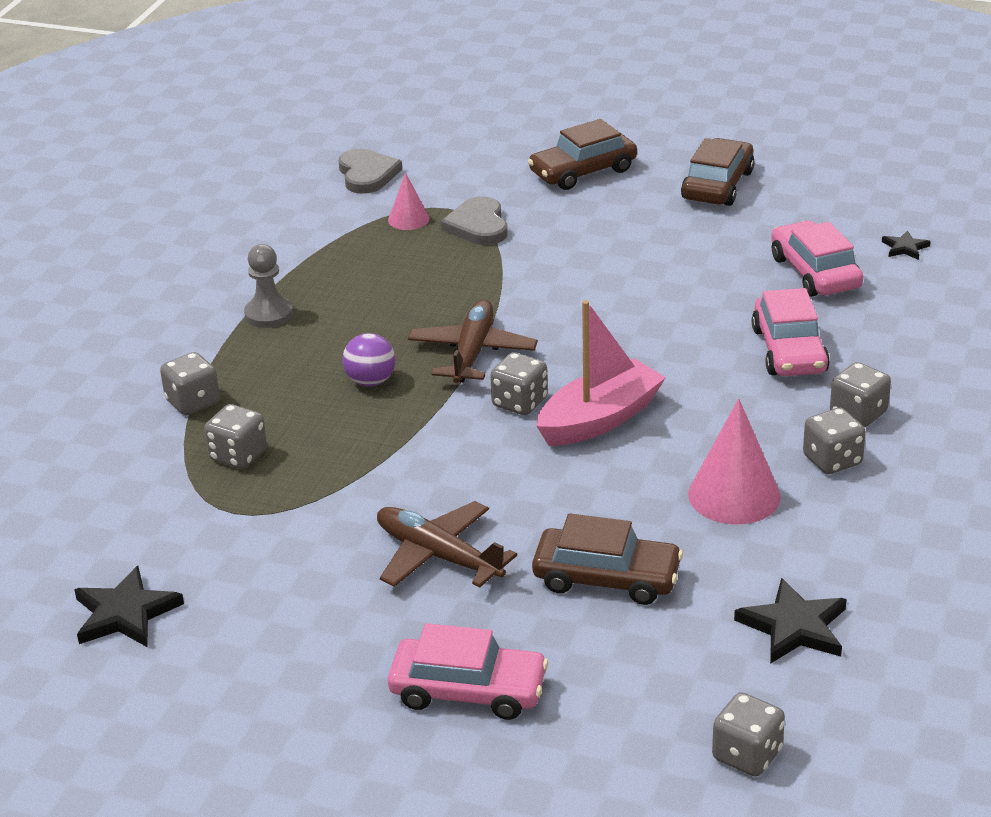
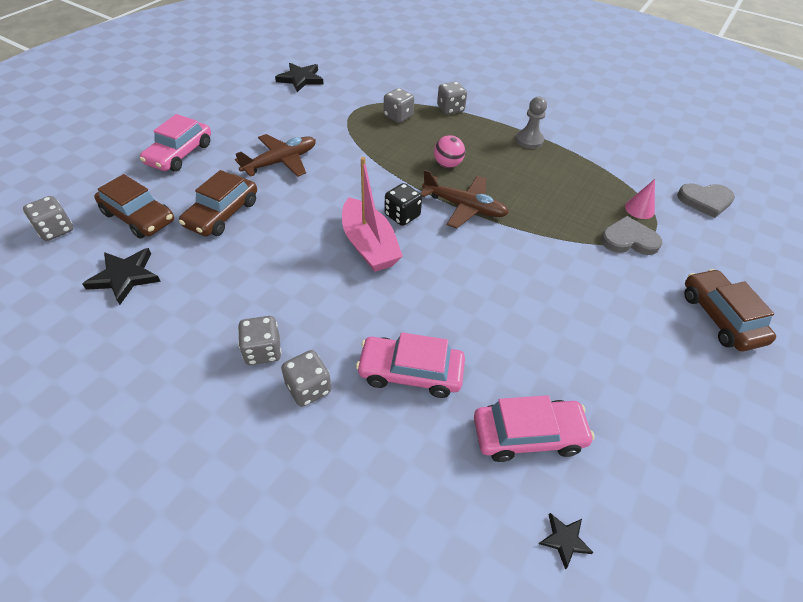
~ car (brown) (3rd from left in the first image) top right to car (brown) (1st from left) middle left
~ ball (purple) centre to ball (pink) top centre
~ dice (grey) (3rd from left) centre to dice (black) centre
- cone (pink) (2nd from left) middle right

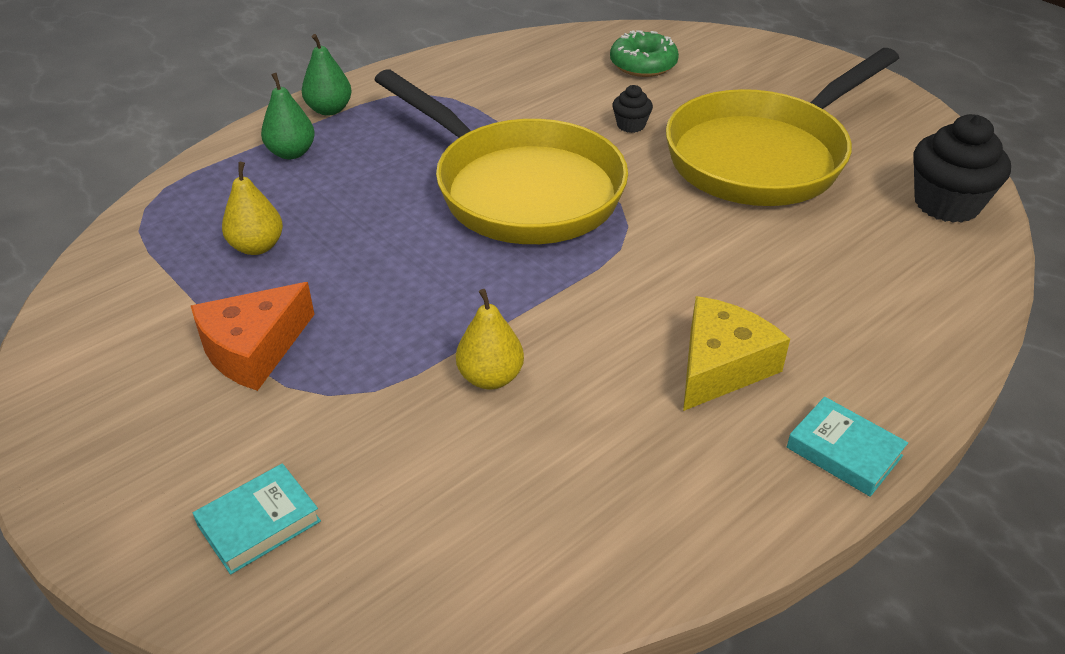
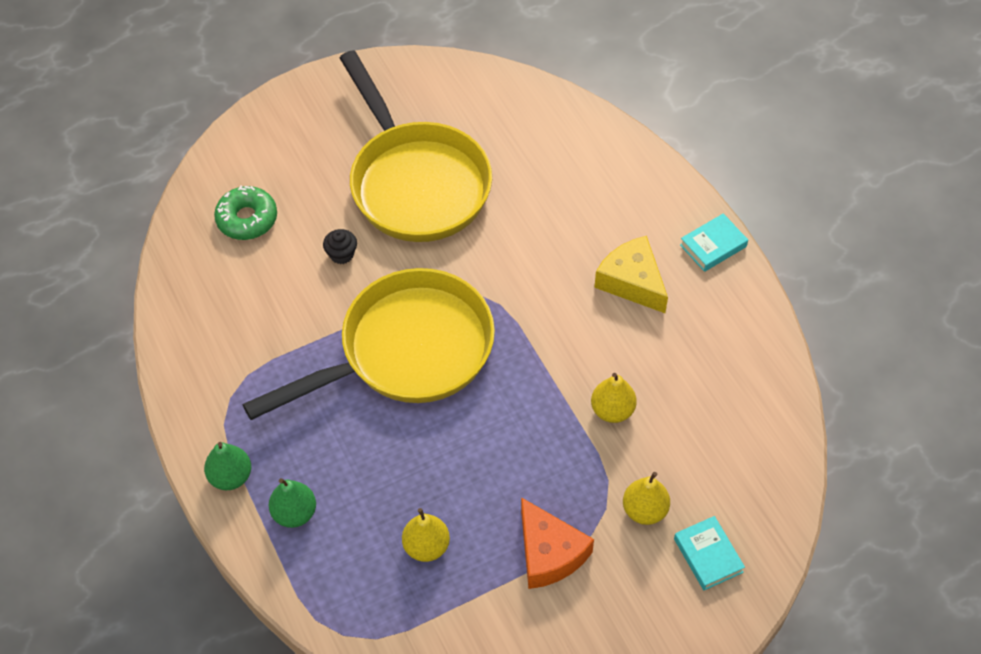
- cupcake (black) (2nd from left) top right
+ pear (yellow) (3rd from left) bottom centre

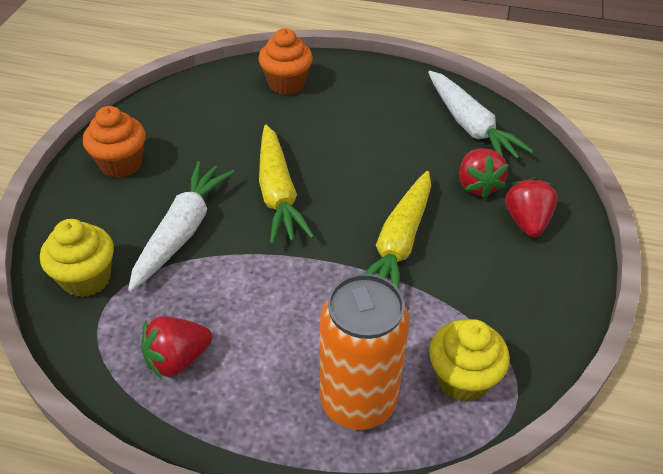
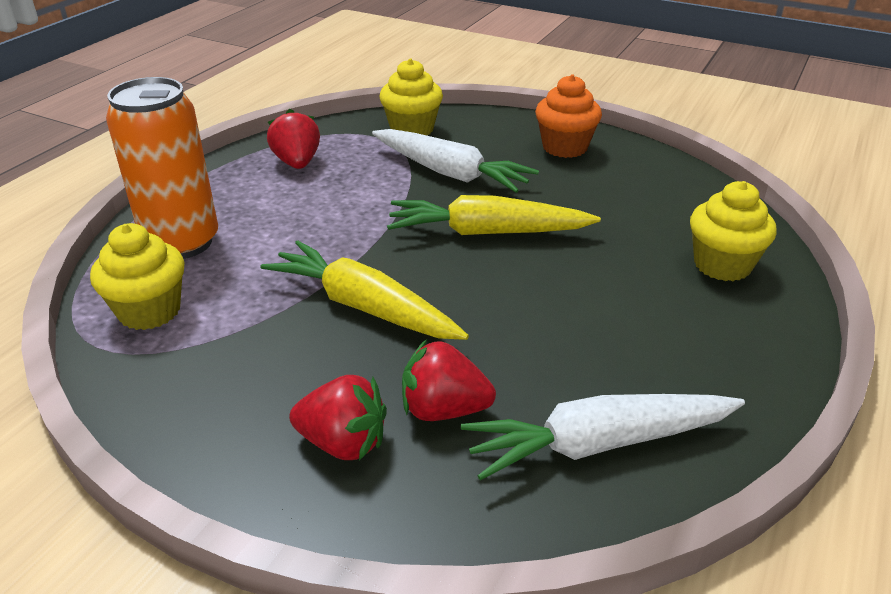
~ cupcake (orange) (2nd from left) top centre to cupcake (yellow) (3rd from left) middle right

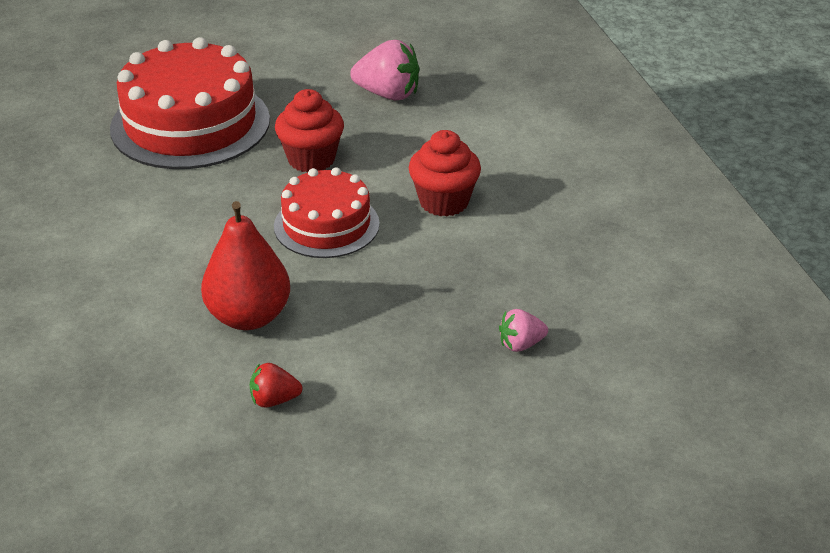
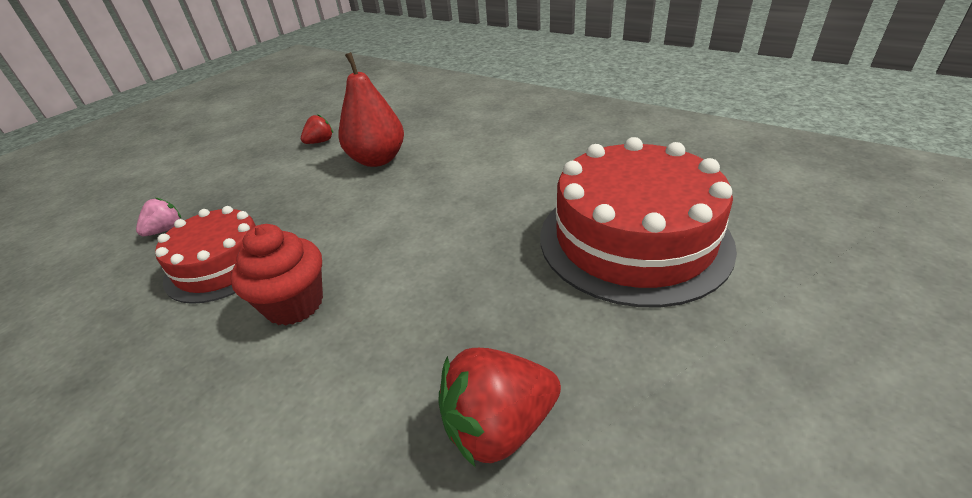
~ strawberry (pink) (1st from left) top centre to strawberry (red) (2nd from left) bottom centre
- cupcake (red) (1st from left) top centre
~ cake (red) (2nd from left in the first image) centre to cake (red) (1st from left) middle left

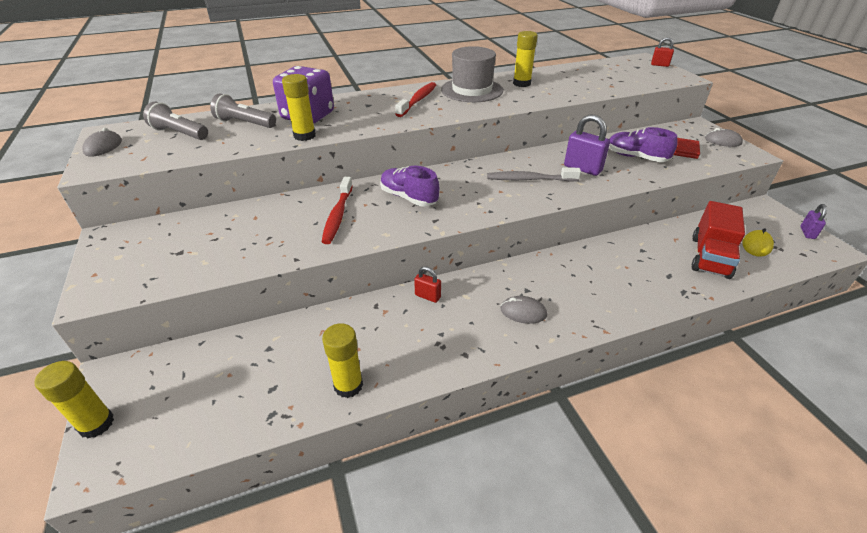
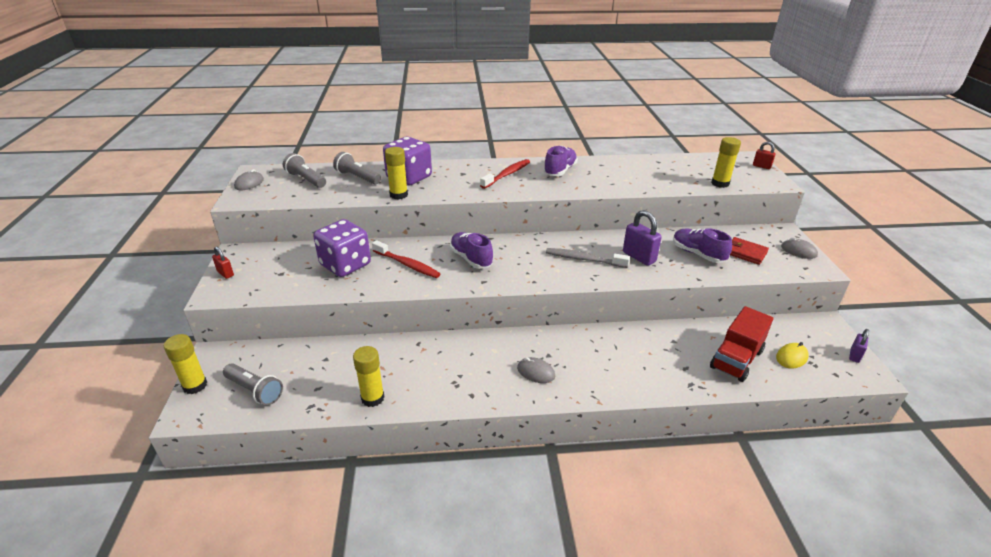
~ glue stick (yellow) (4th from left) top centre to top right
~ hat (grey) top centre to shoe (purple) (2nd from left) top centre
~ toothbrush (red) (1st from left) centre = centre 75 degrees counterclockwise
~ padlock (red) (1st from left) centre to middle left
+ dice (purple) (1st from left) centre
+ flashlight (grey) (1st from left) bottom left

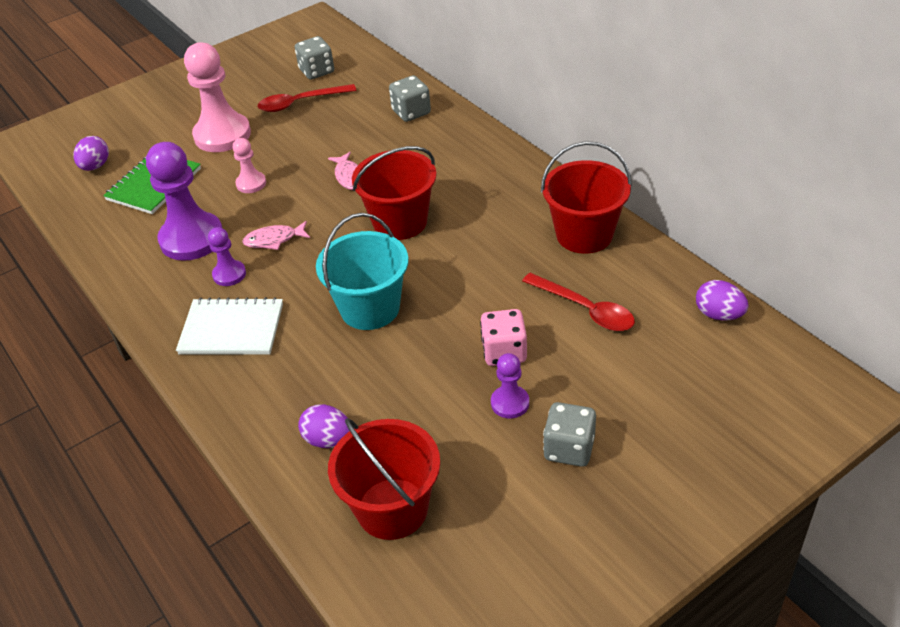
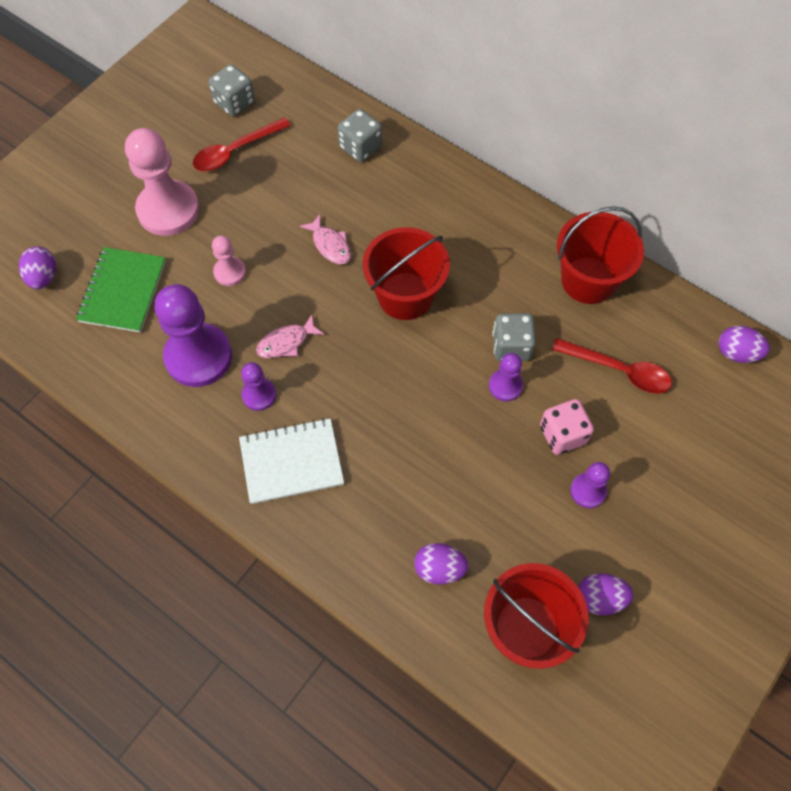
- bucket (turquoise) centre
~ dice (grey) (3rd from left) bottom centre to centre
+ pawn (purple) (3rd from left) centre
+ egg (purple) (3rd from left) bottom right

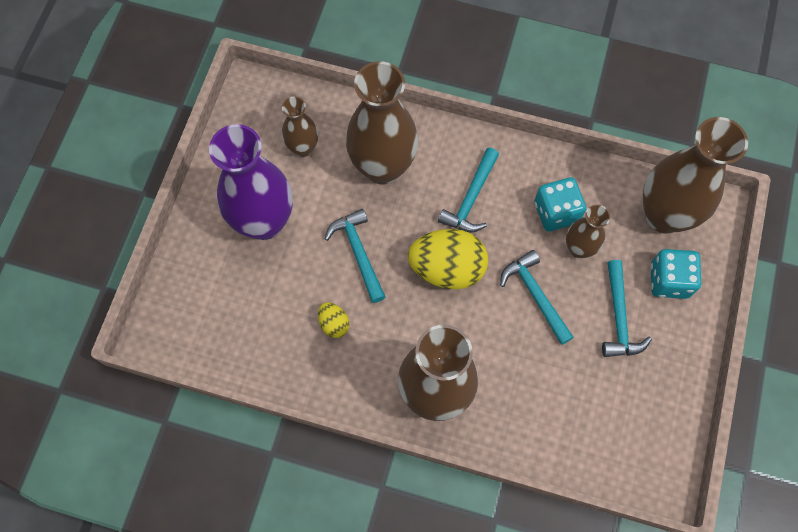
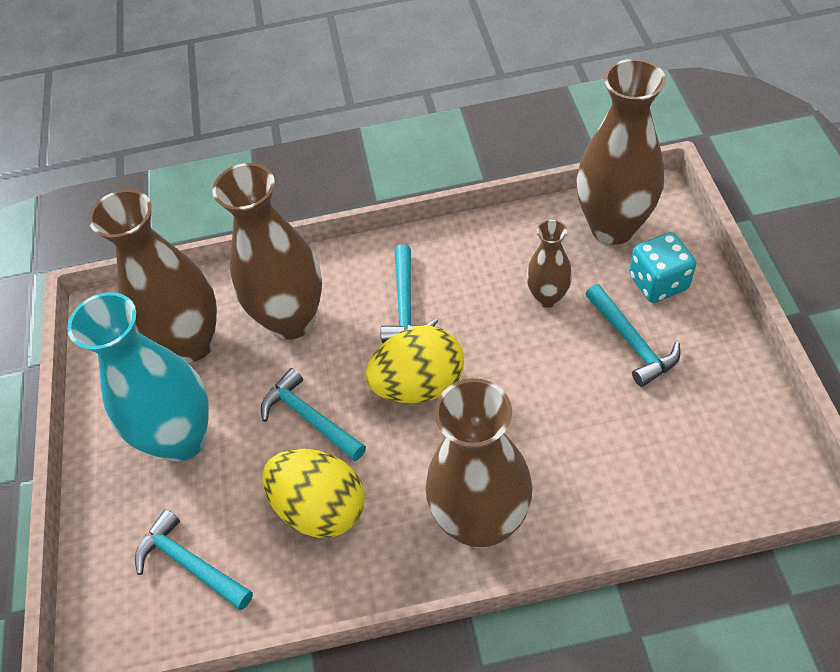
~ vase (brown) (1st from left) top centre = middle left x1.92
~ vase (purple) middle left to vase (turquoise) middle left
- dice (turquoise) (1st from left) middle right
~ hammer (turquoise) (3rd from left in the first image) middle right to hammer (turquoise) (1st from left) bottom left
~ egg (yellow) (1st from left) centre = bottom centre x2.12

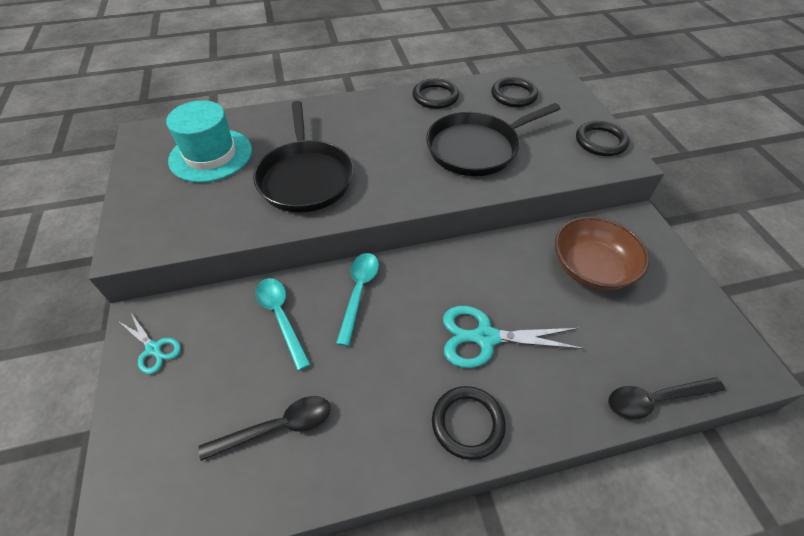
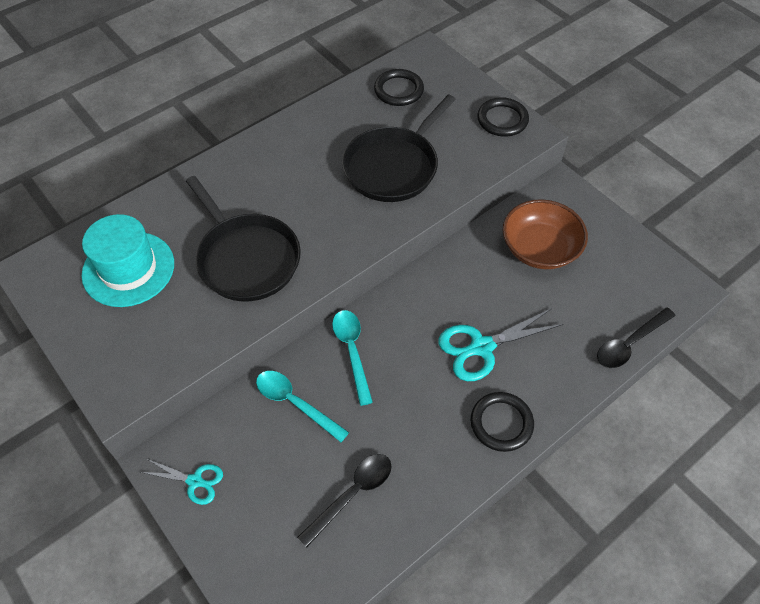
- ring (black) (1st from left) top centre

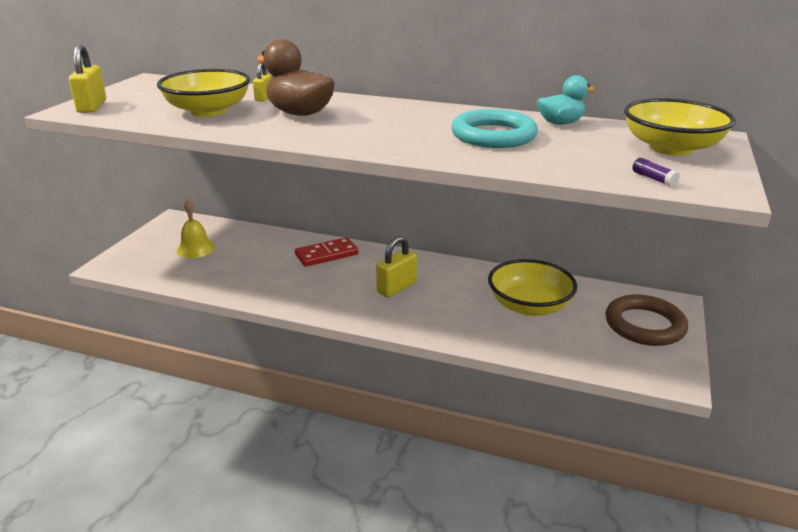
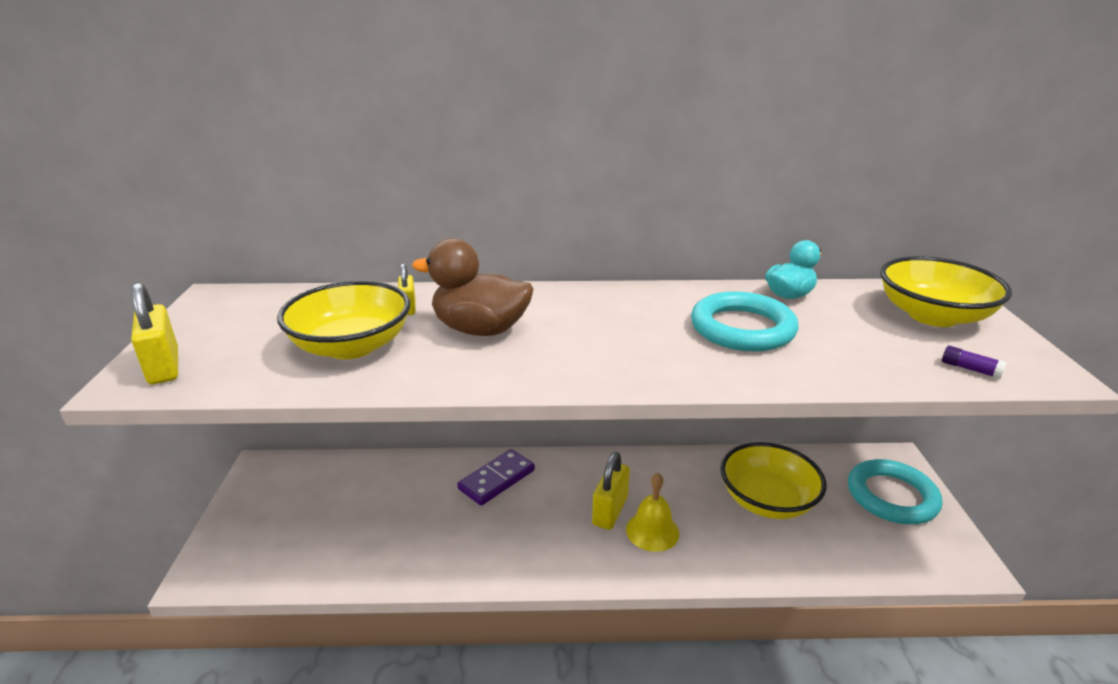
~ bell (yellow) middle left to bottom centre
~ domino (red) centre to domino (purple) bottom centre
~ ring (brown) middle right to ring (turquoise) (2nd from left) bottom right

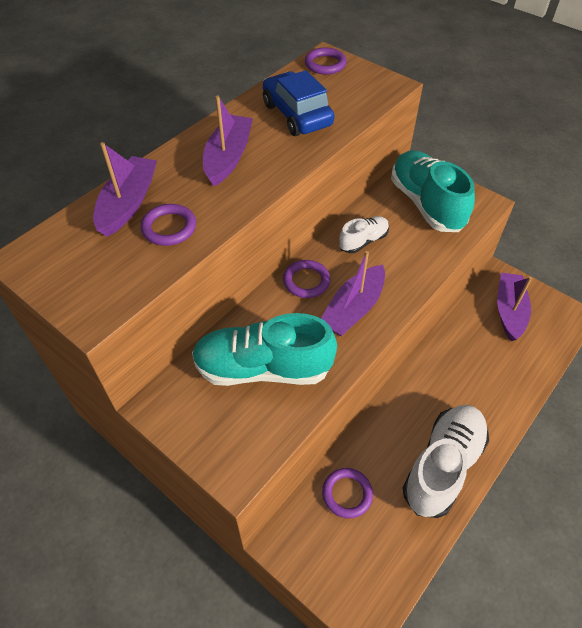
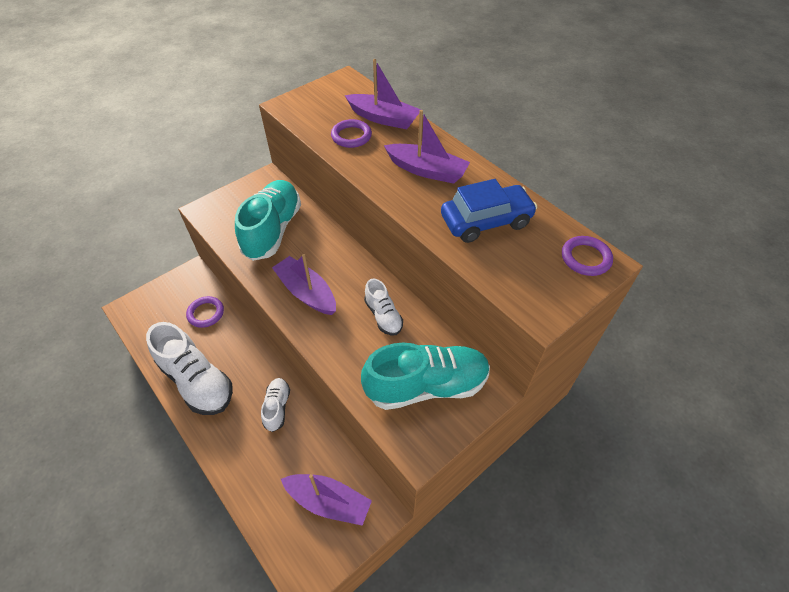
- ring (purple) (2nd from left) centre
+ shoe (white) (2nd from left) bottom centre

